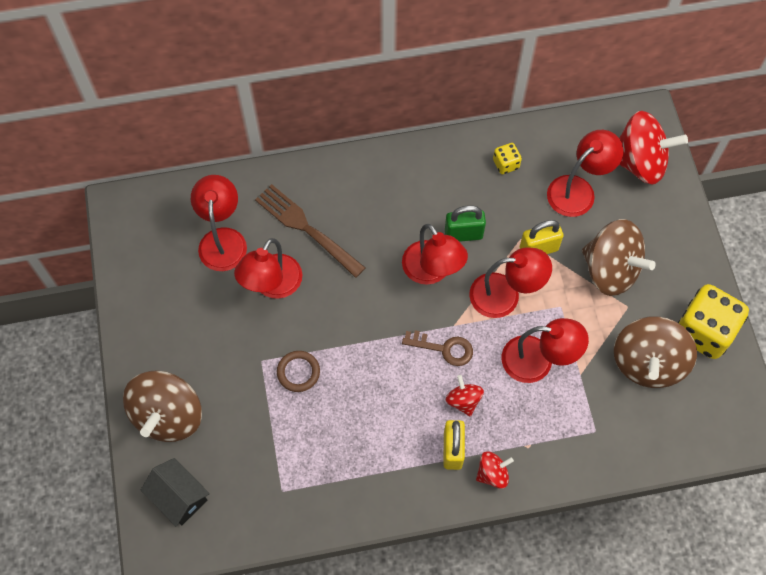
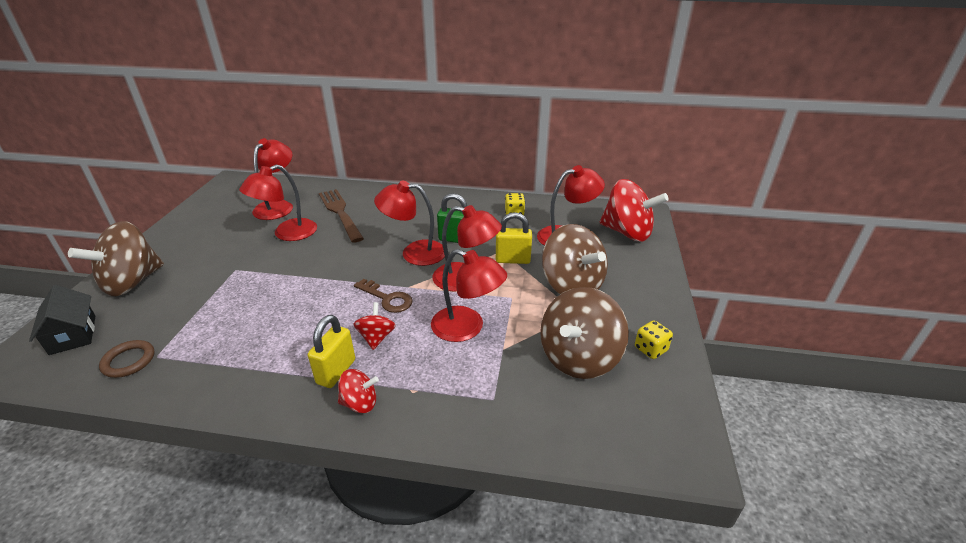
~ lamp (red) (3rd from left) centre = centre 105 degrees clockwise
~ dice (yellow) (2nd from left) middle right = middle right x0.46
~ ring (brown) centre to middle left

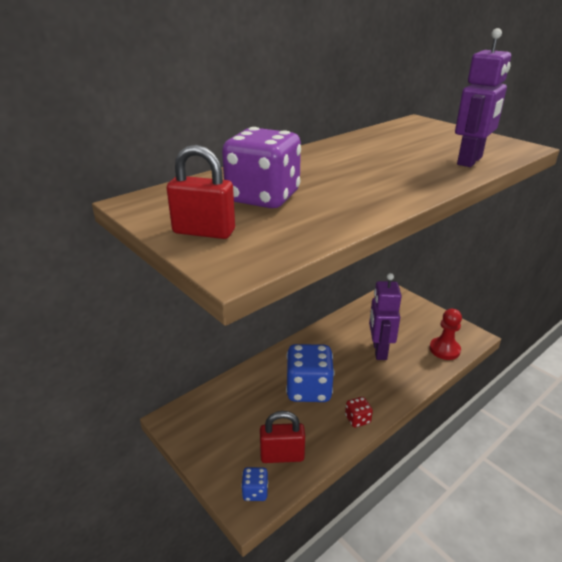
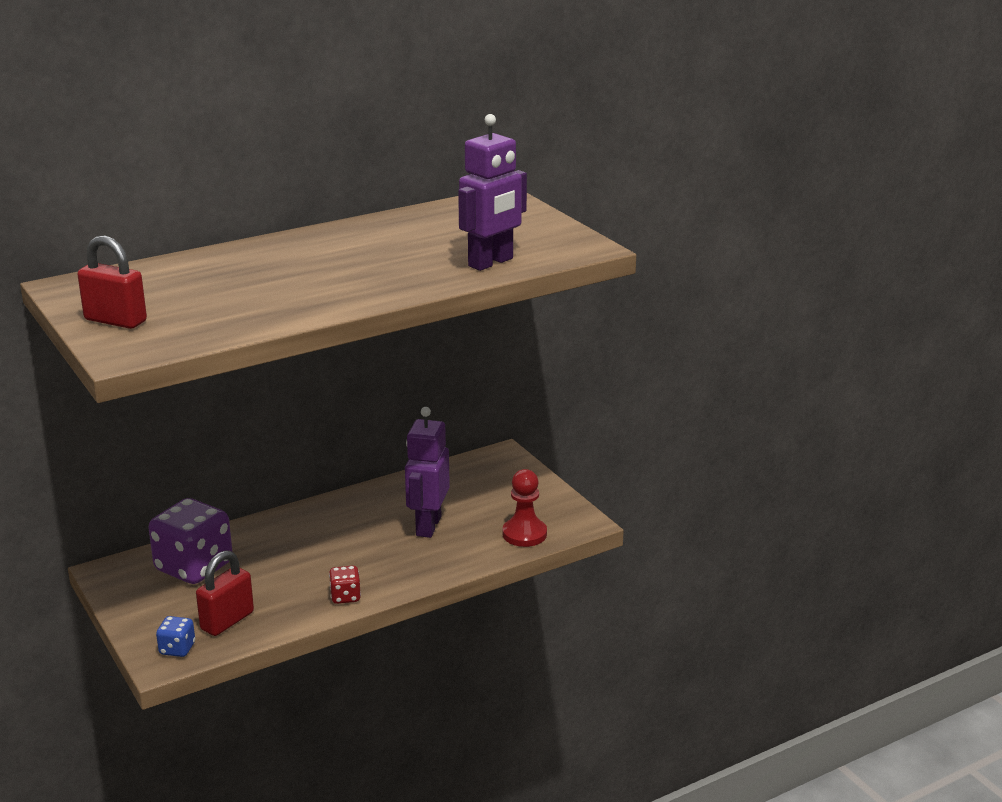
~ dice (purple) top centre to bottom left
- dice (blue) (2nd from left) centre
~ padlock (red) (2nd from left) bottom centre = bottom left 60 degrees counterclockwise

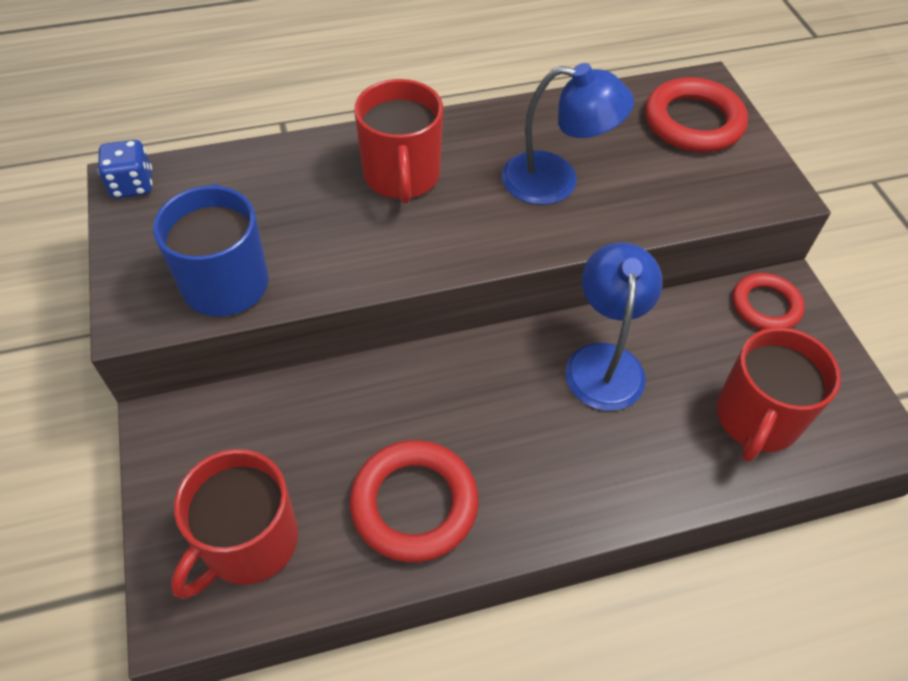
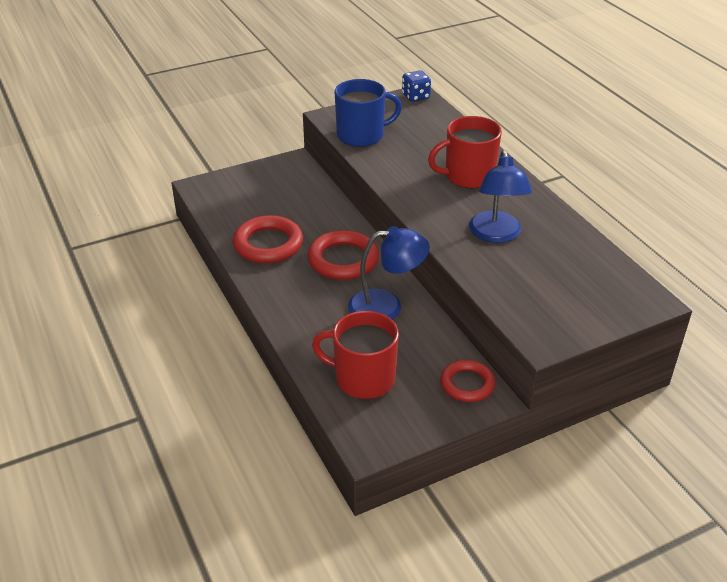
~ ring (red) (2nd from left) top right to centre
- mug (red) (1st from left) bottom left

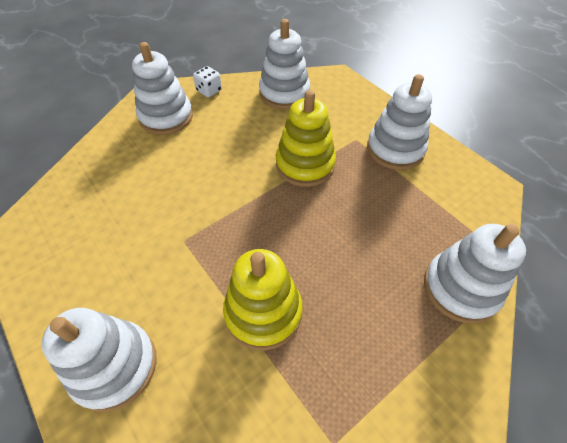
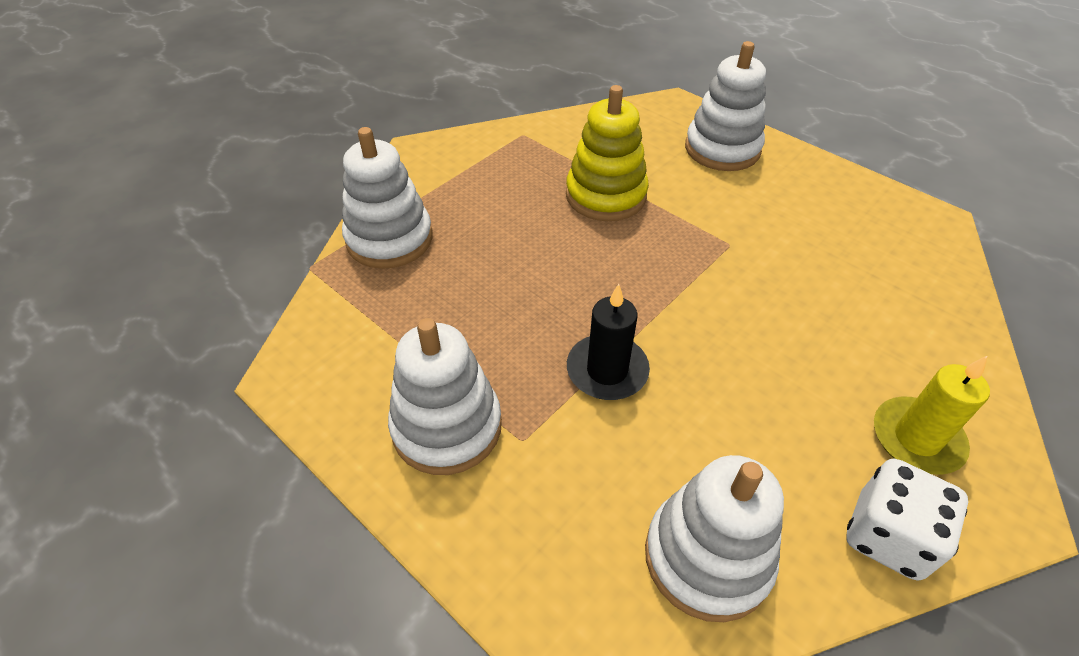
~ stacking toy (white) (2nd from left) top left to candle (yellow) middle right
~ dice (white) top centre = bottom right x1.55
~ stacking toy (yellow) (2nd from left) top centre to candle (black) centre

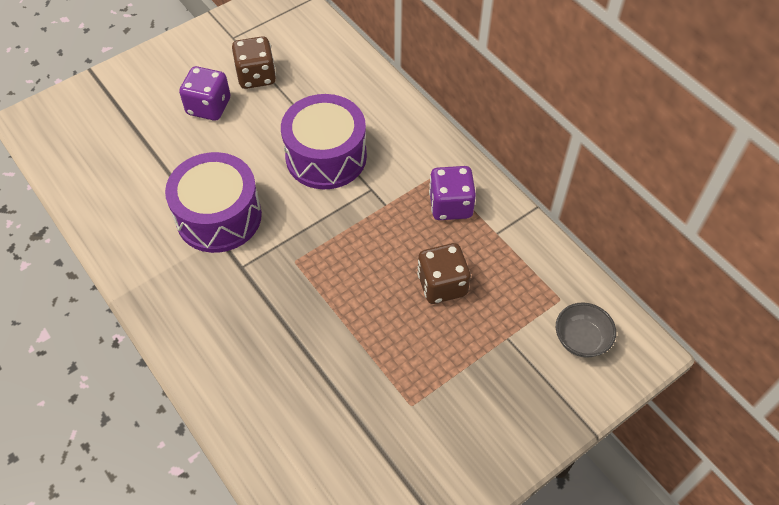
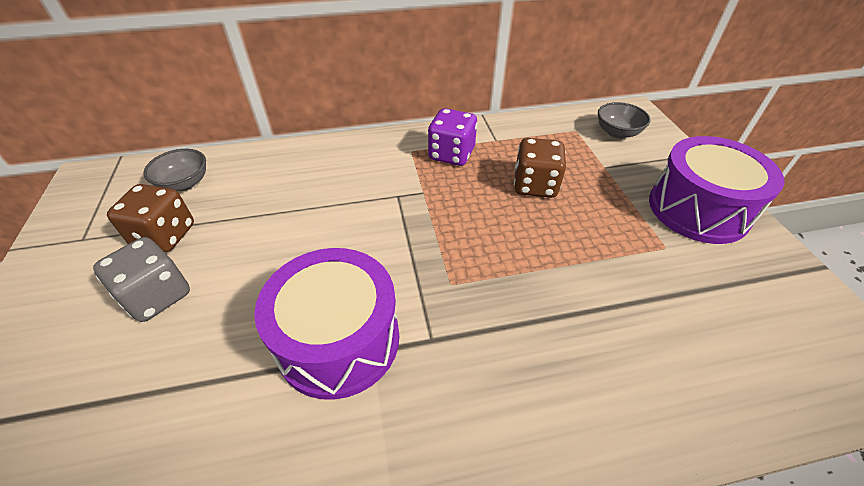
~ dice (purple) (1st from left) top left to dice (grey) middle left
~ drum (purple) (2nd from left) top centre to middle right
+ bowl (grey) (1st from left) middle left

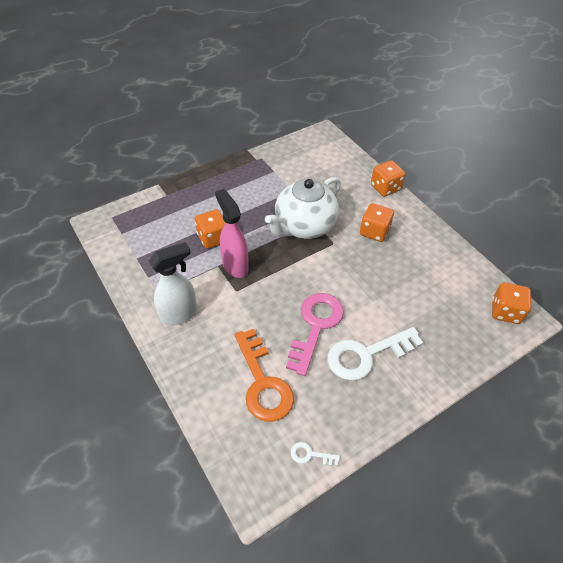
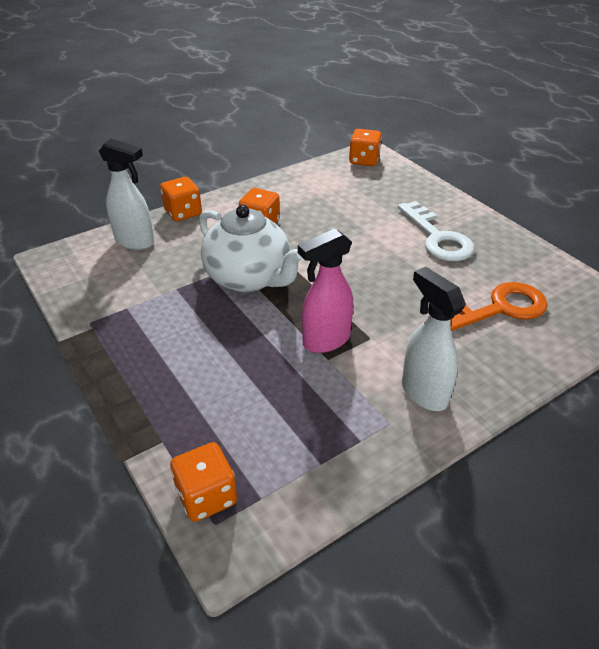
~ dice (orange) (1st from left in the first image) centre to dice (orange) (2nd from left) bottom centre
- key (pink) centre
- key (white) (1st from left) bottom centre
+ spray bottle (white) (1st from left) top left

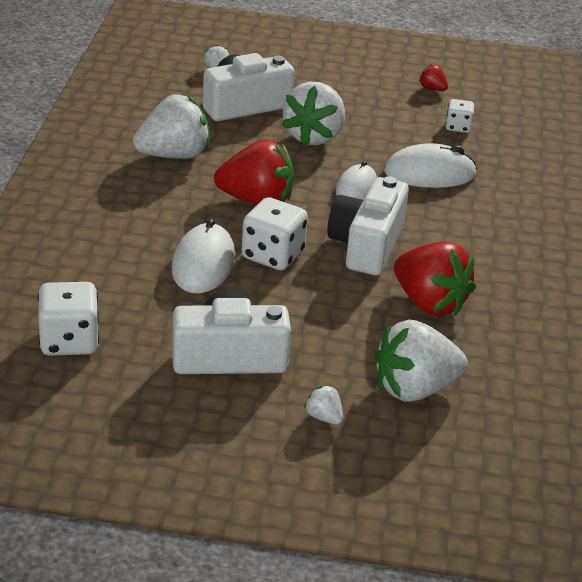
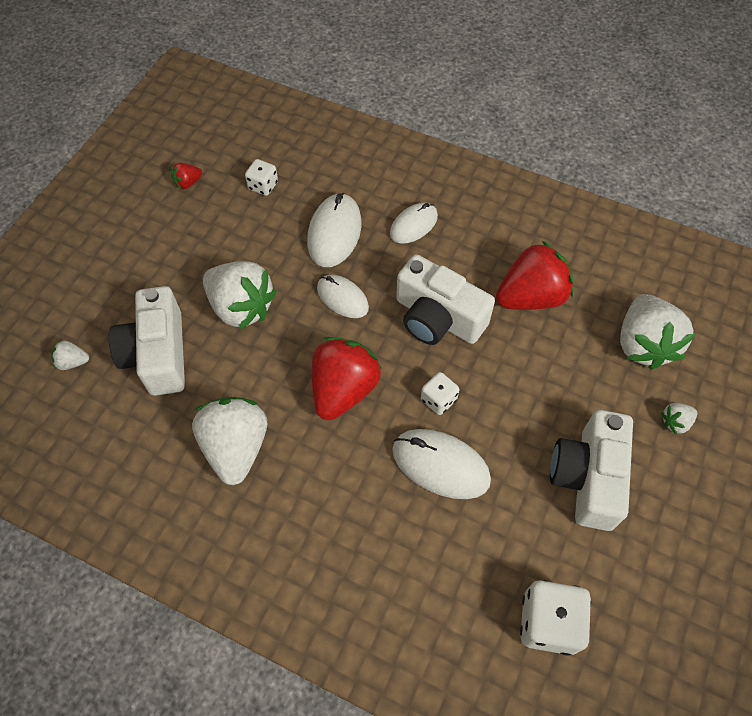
~ dice (white) (2nd from left) centre = centre x0.58
+ mouse (white) (3rd from left) top centre

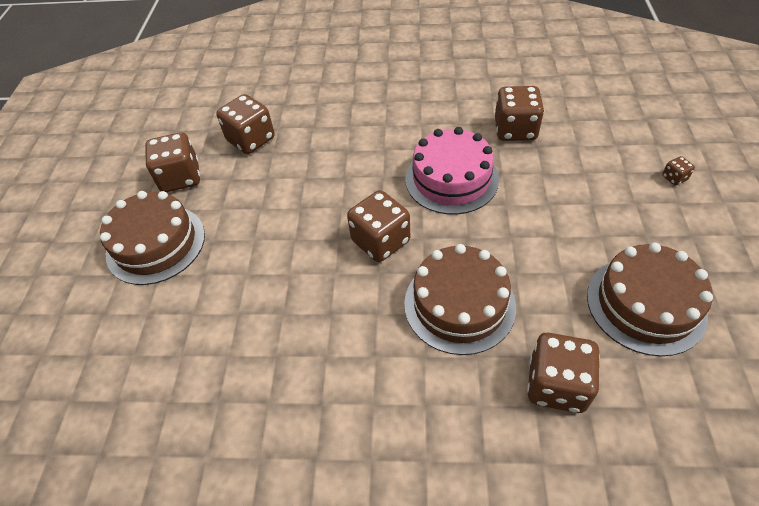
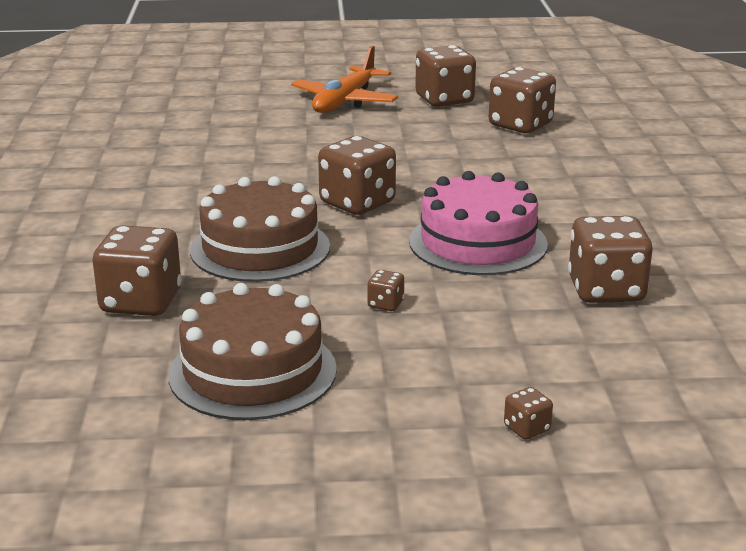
~ cake (brown) (1st from left) middle left to plane (orange) top centre
+ dice (brown) (3rd from left) centre

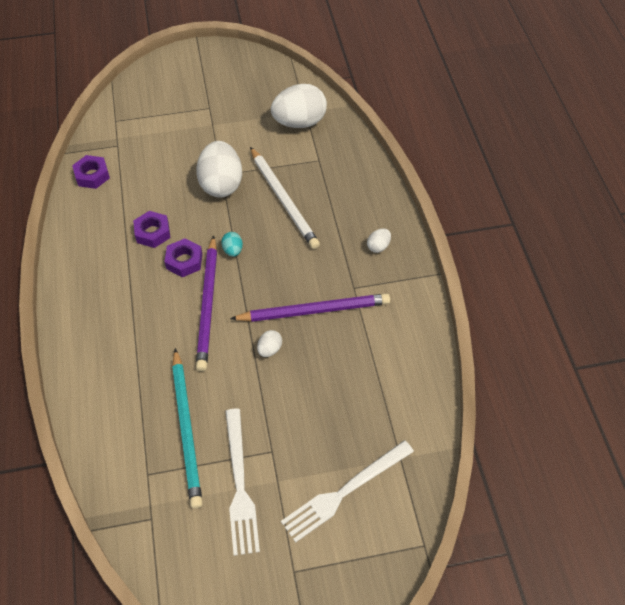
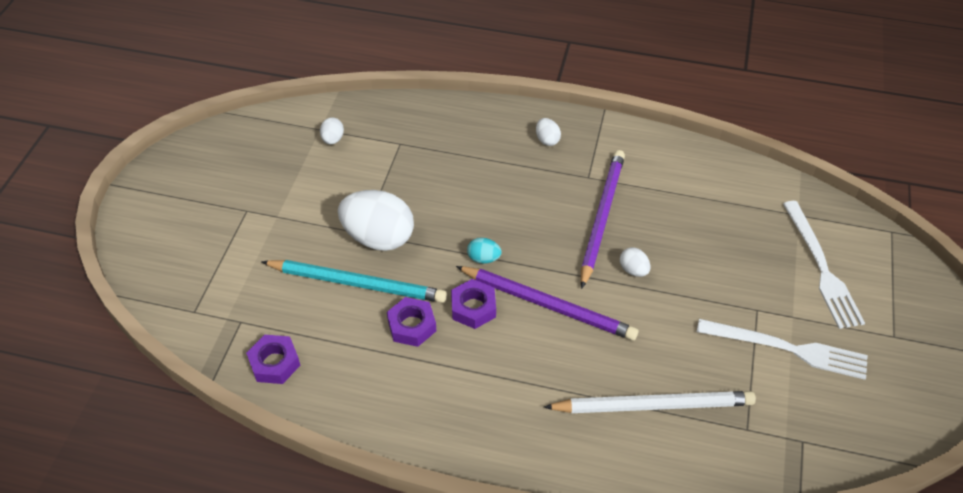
~ egg (white) (3rd from left in the first image) top centre = top centre x0.44
~ pencil (white) top centre to bottom right
~ pencil (turquoise) bottom left to centre

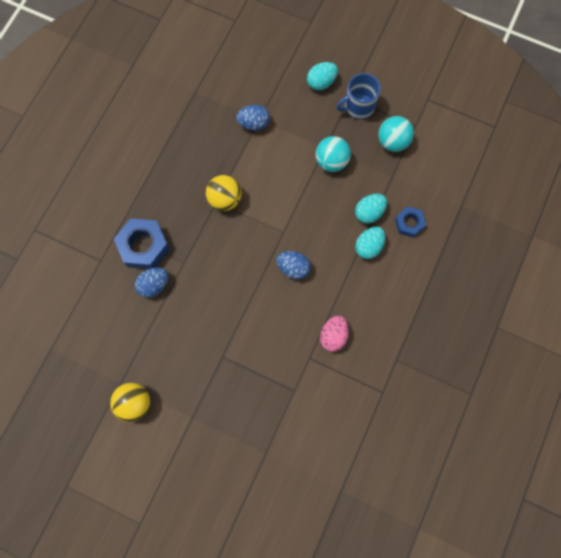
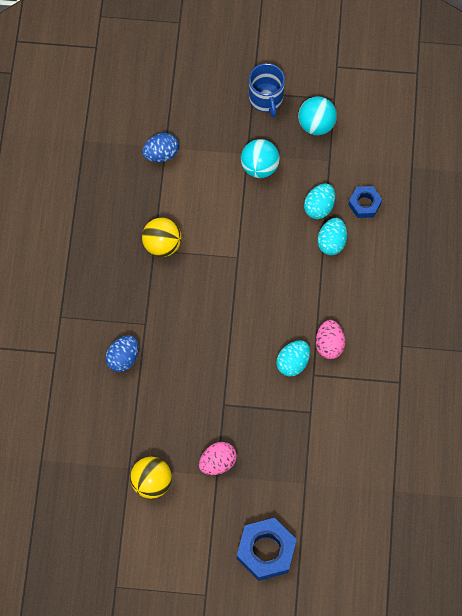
~ egg (turquoise) (1st from left) top centre to centre
~ mug (blue) top centre = top centre 60 degrees counterclockwise
~ nut (blue) (1st from left) middle left to bottom centre
- egg (blue) (3rd from left) centre
+ egg (pink) (1st from left) bottom centre

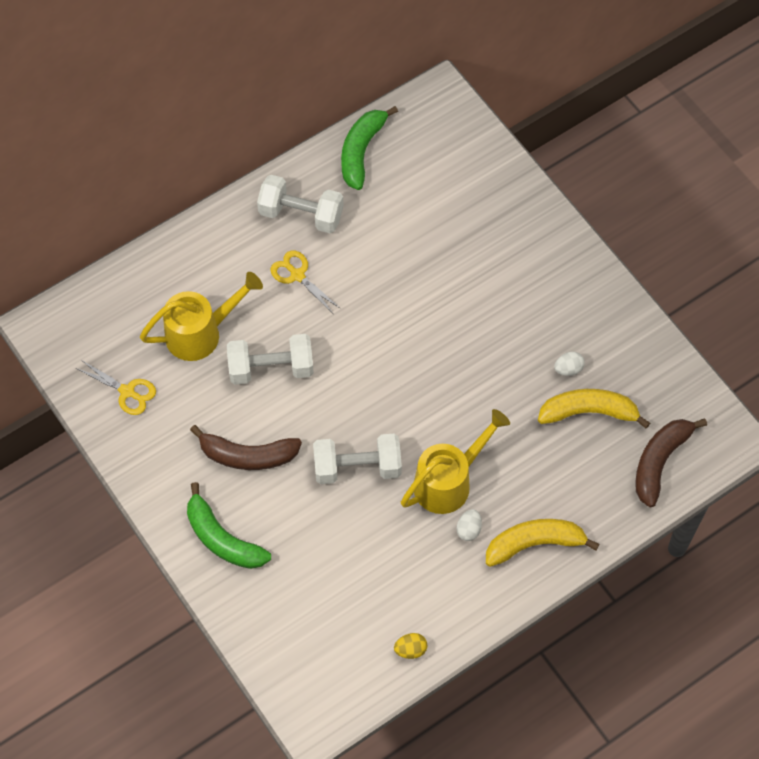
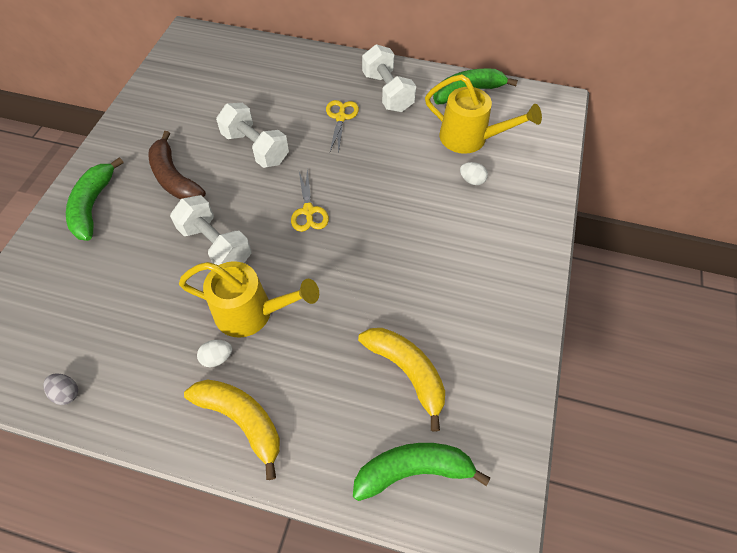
~ watering can (yellow) (1st from left in the first image) middle left to watering can (yellow) (2nd from left) top centre
~ egg (white) (2nd from left) middle right to top centre
~ scissors (yellow) (1st from left) middle left to centre
~ banana (brown) (2nd from left) middle right to banana (green) (2nd from left) bottom centre
~ egg (yellow) bottom centre to egg (grey) bottom left

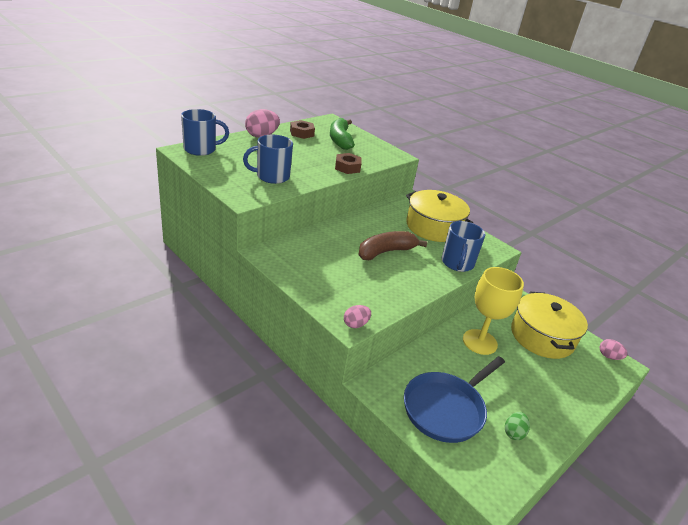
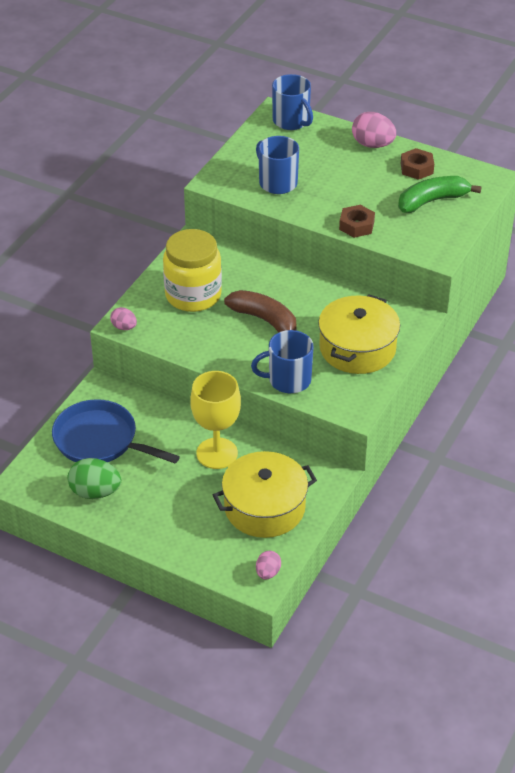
~ egg (green) bottom right = middle left x1.73
+ jar (yellow) centre

